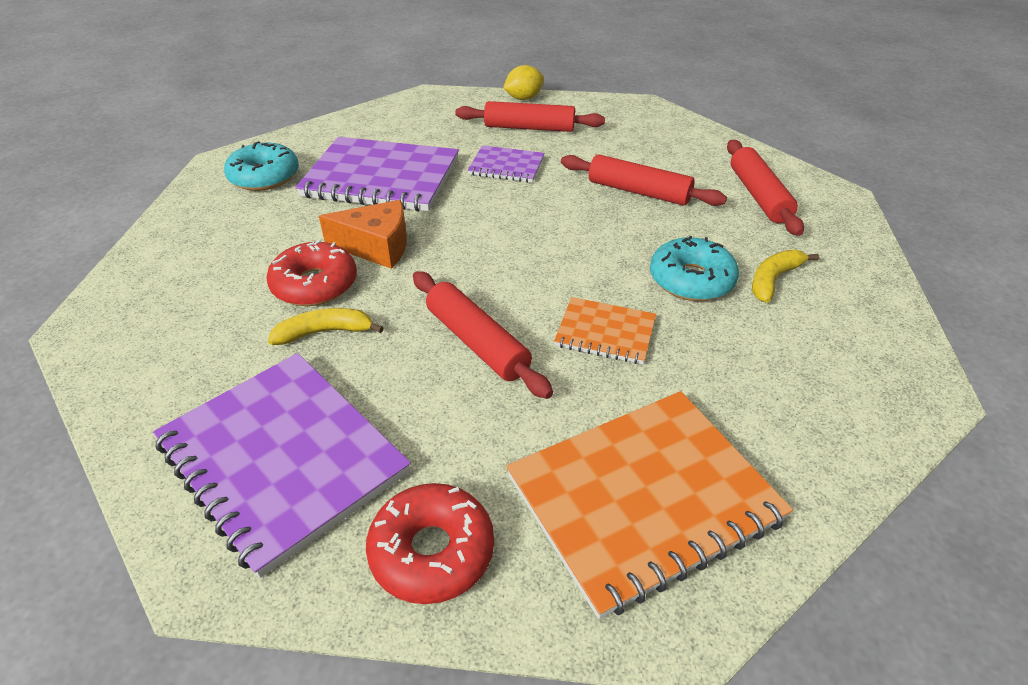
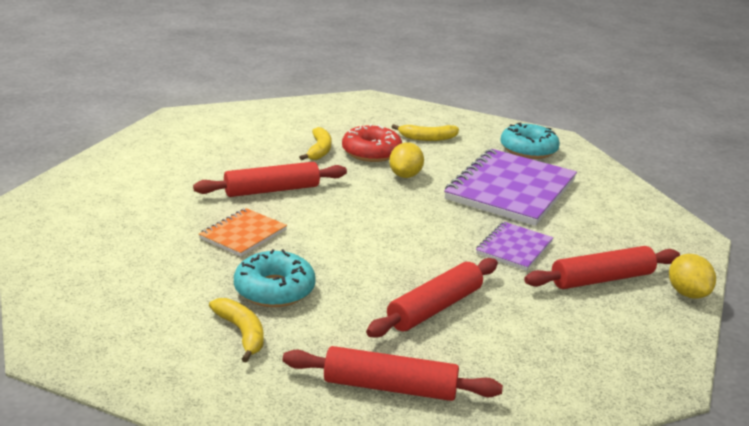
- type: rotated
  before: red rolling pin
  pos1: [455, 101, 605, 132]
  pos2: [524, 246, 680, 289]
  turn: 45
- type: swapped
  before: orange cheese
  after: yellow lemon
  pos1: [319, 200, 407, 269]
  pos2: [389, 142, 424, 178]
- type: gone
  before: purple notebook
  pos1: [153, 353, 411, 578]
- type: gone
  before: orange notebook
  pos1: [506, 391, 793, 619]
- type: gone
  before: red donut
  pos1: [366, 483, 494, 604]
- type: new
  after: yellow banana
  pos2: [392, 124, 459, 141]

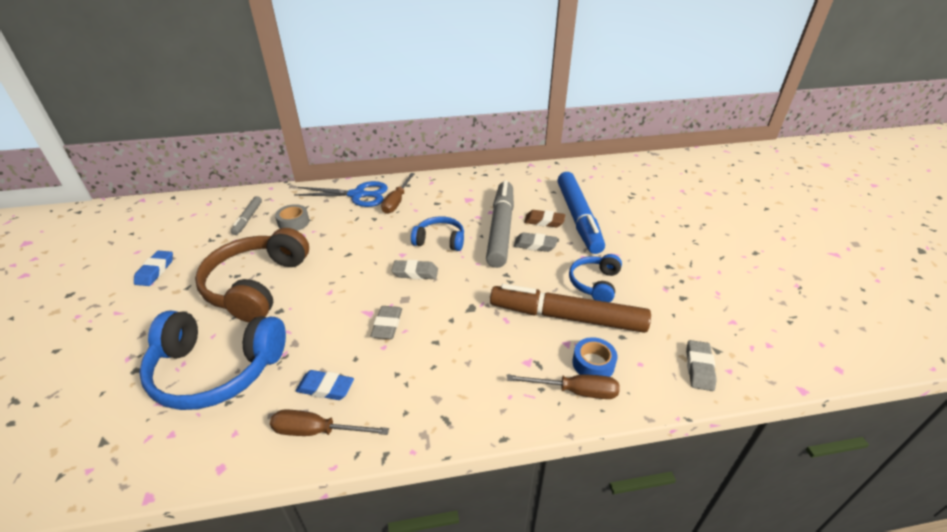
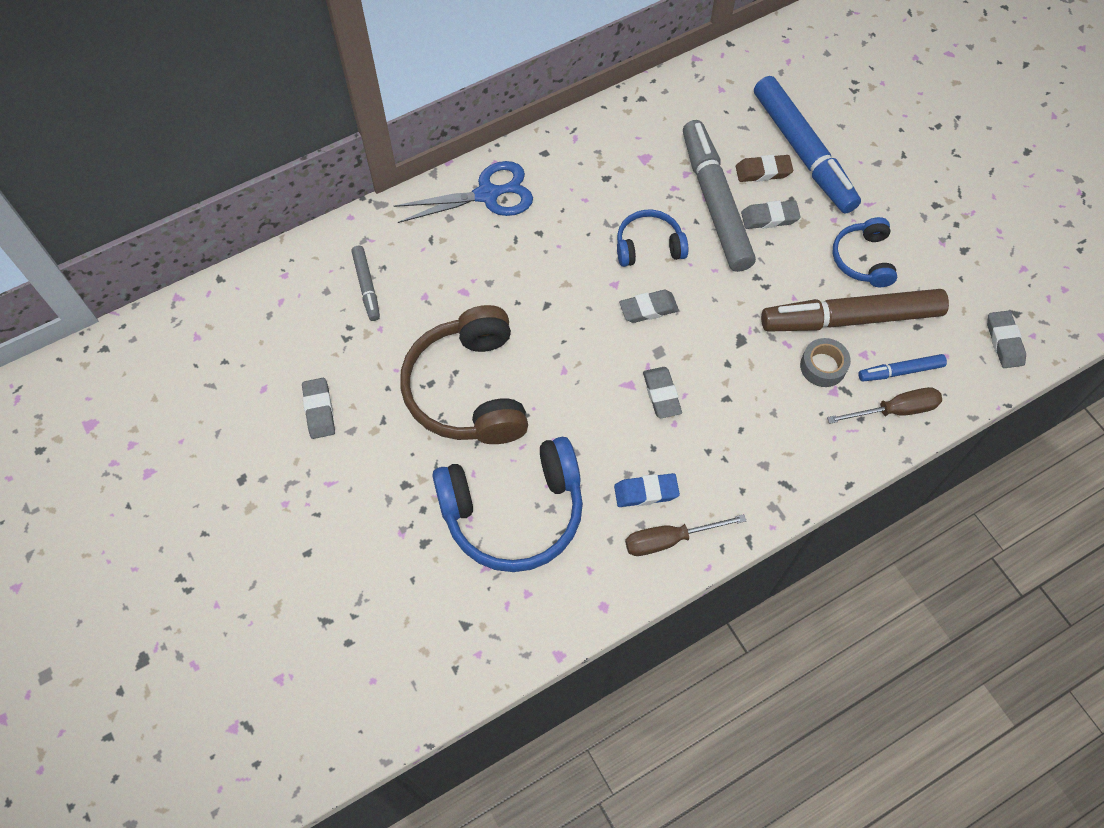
- type: gone
  before: brown screwdriver
  pos1: [381, 173, 415, 214]
- type: shifted
  before: grey tape
  pos1: [275, 204, 310, 231]
  pos2: [800, 338, 851, 387]
- type: repainted
  before: blue eraser
  after: grey eraser
  pos1: [134, 250, 173, 286]
  pos2: [302, 378, 335, 439]
- type: swapped
  before: blue tape
  after: blue marker
  pos1: [572, 337, 618, 377]
  pos2: [858, 354, 947, 382]

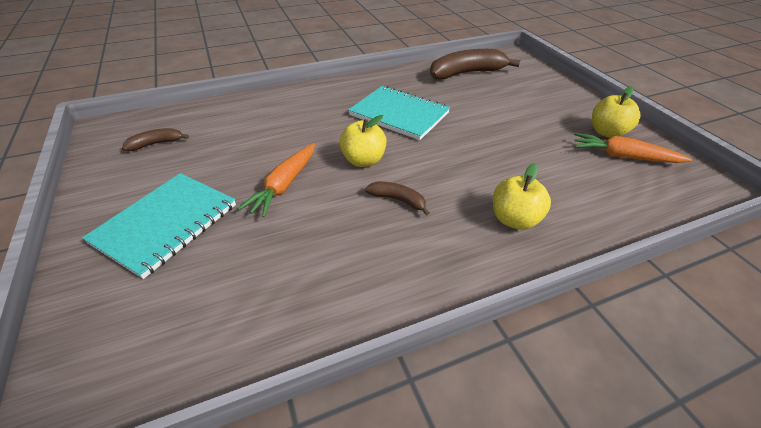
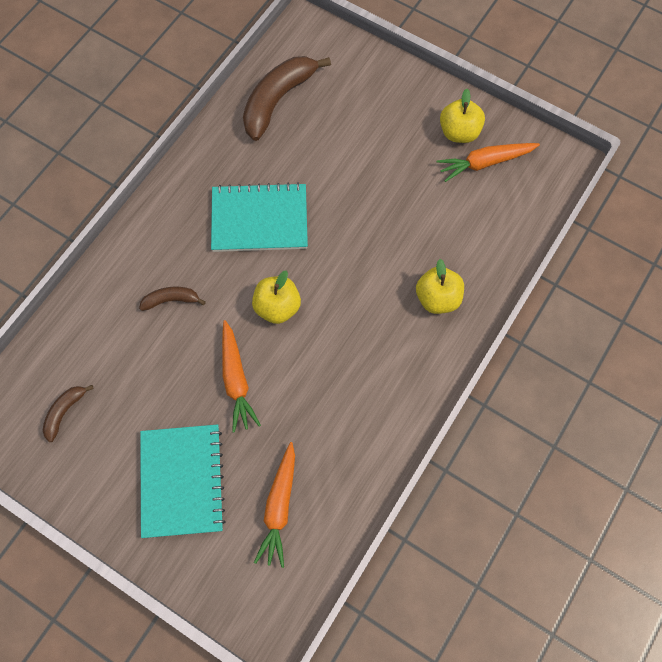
- type: shifted
  before: brown banana
  pos1: [365, 182, 429, 216]
  pos2: [139, 287, 206, 311]
- type: new
  after: orange carrot
  pos2: [254, 442, 295, 568]

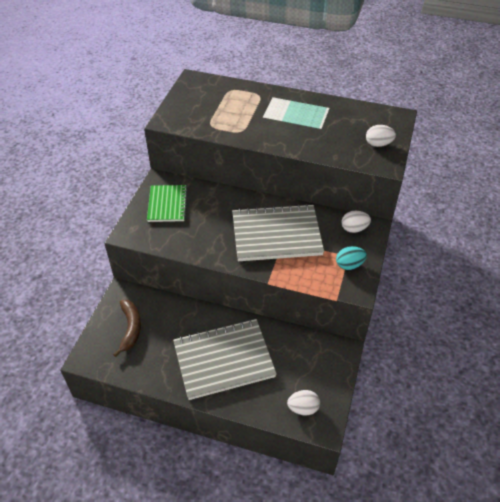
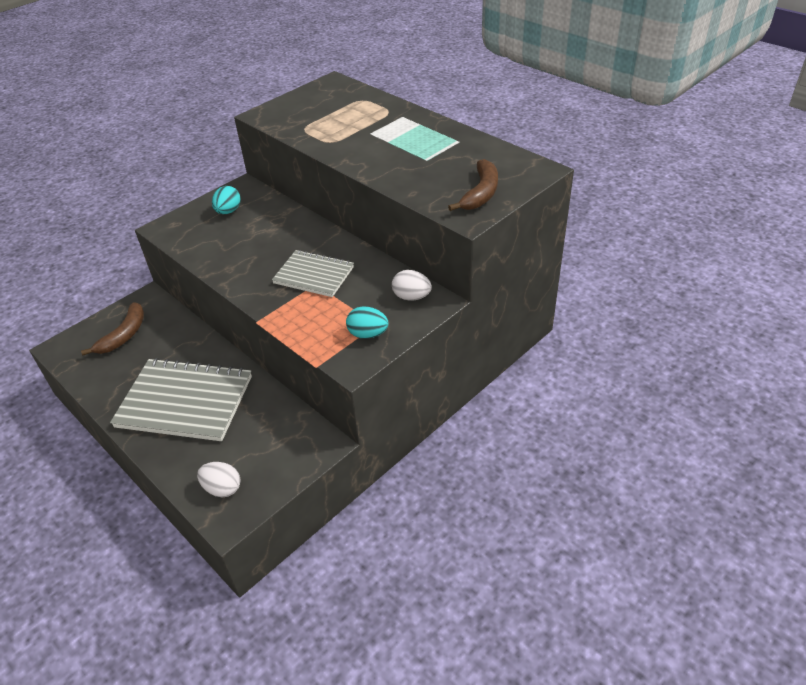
- type: swapped
  before: white egg
  after: brown banana
  pos1: [366, 125, 396, 147]
  pos2: [448, 159, 498, 211]
- type: swapped
  before: green notebook
  after: turquoise egg
  pos1: [147, 185, 188, 222]
  pos2: [212, 186, 241, 214]
- type: scaled
  before: grey notebook
  pos1: [232, 204, 324, 261]
  pos2: [272, 250, 354, 297]
  scale: 0.6

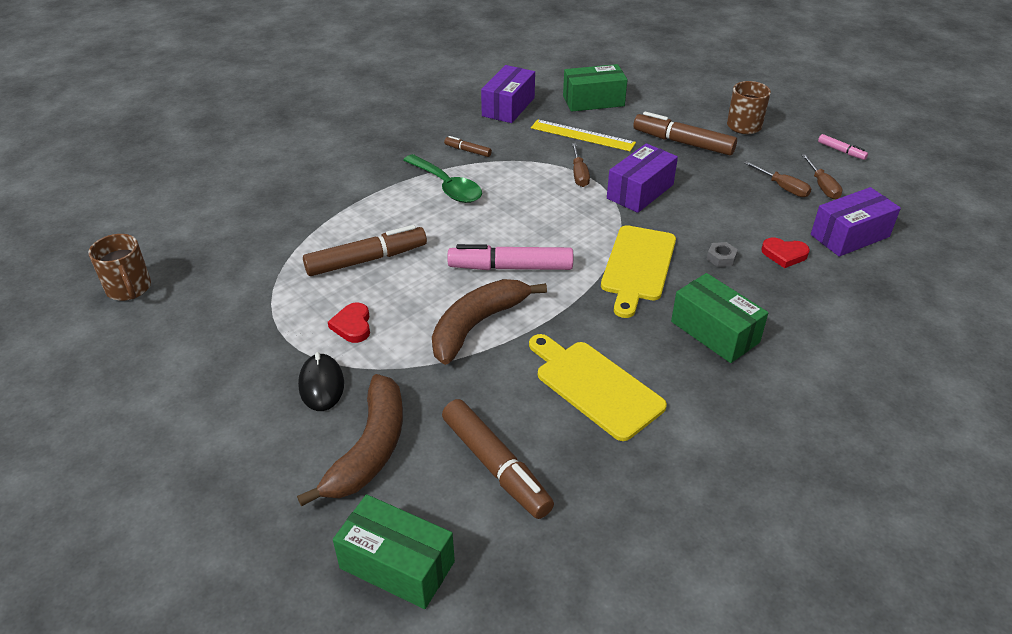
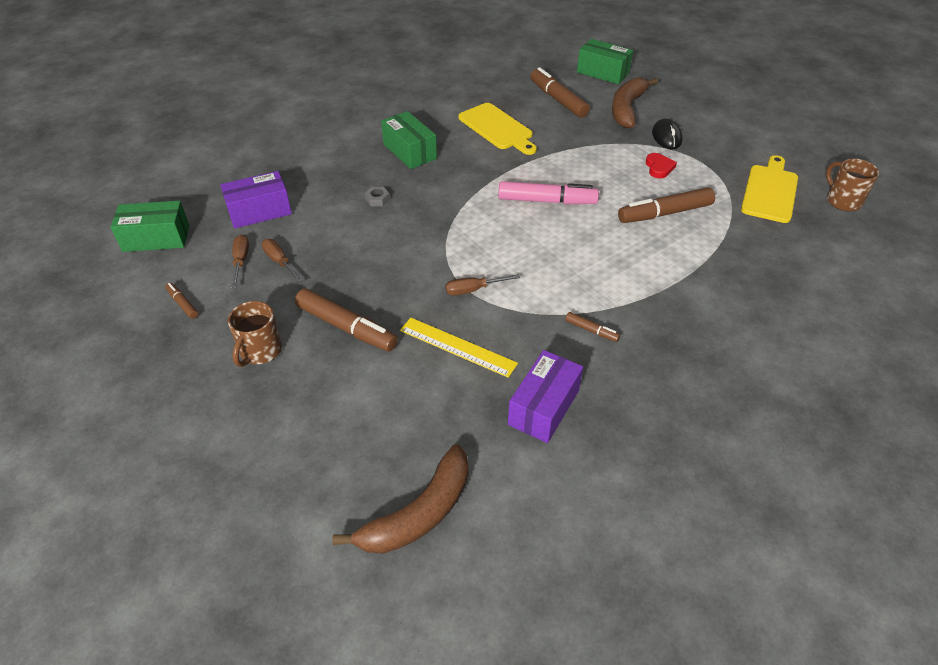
- type: shifted
  before: green box
  pos1: [563, 64, 628, 112]
  pos2: [111, 201, 189, 252]
- type: repainted
  before: pink marker
  after: brown marker
  pos1: [818, 134, 868, 160]
  pos2: [165, 283, 198, 319]
- type: rotated
  before: brown screwdriver
  pos1: [572, 143, 590, 187]
  pos2: [446, 274, 520, 296]
  turn: -105
- type: gone
  before: purple box
  pos1: [607, 143, 678, 213]
- type: gone
  before: green spoon
  pos1: [403, 154, 482, 203]
- type: shifted
  before: yellow cutting board
  pos1: [601, 225, 676, 318]
  pos2: [741, 155, 798, 223]
- type: gone
  before: red heart
  pos1: [761, 238, 810, 268]
- type: shifted
  before: brown banana
  pos1: [432, 279, 547, 365]
  pos2: [332, 444, 468, 554]

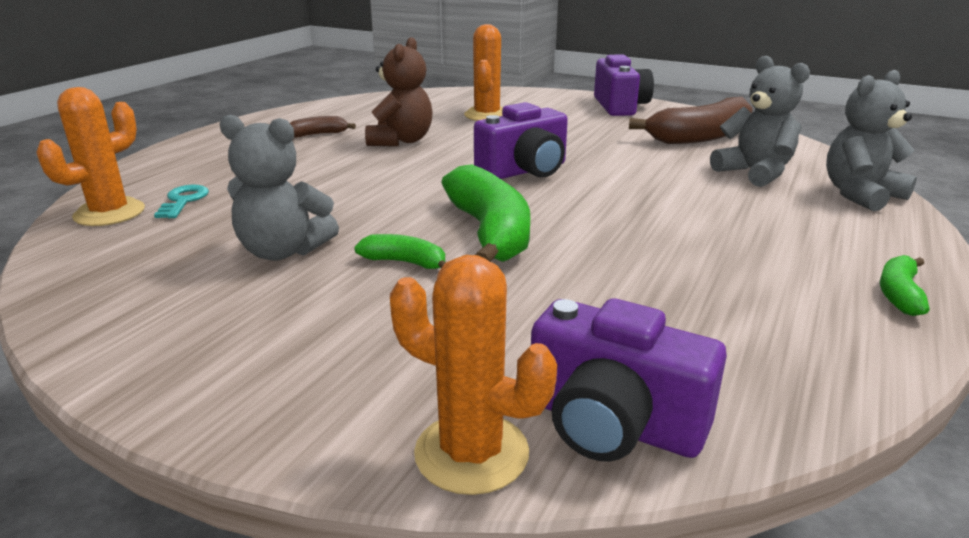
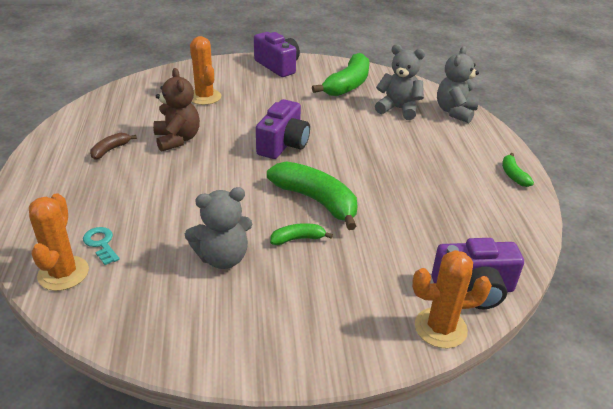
- type: repainted
  before: brown banana
  after: green banana
  pos1: [629, 97, 753, 144]
  pos2: [312, 53, 369, 96]

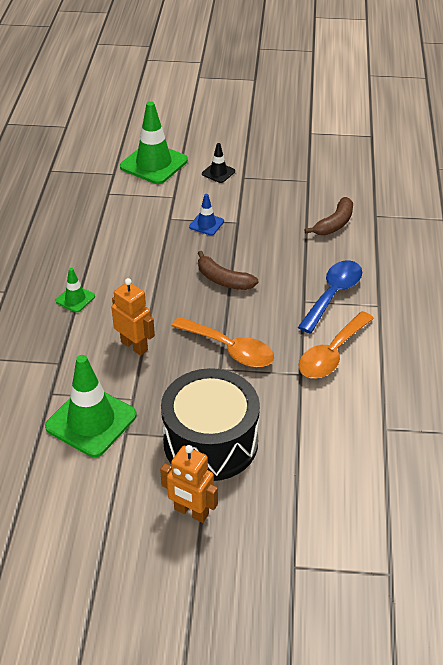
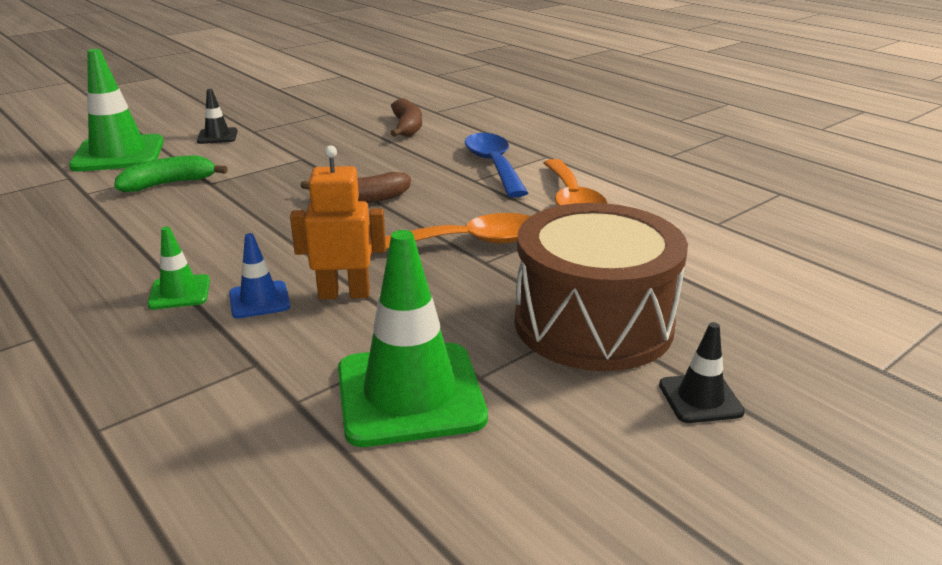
- type: shifted
  before: blue traffic cone
  pos1: [189, 194, 224, 235]
  pos2: [229, 233, 290, 318]
- type: repainted
  before: black drum
  after: brown drum
  pos1: [161, 368, 260, 481]
  pos2: [515, 203, 688, 371]
- type: swapped
  before: orange robot
  after: black traffic cone
  pos1: [160, 445, 218, 523]
  pos2: [659, 322, 745, 423]
- type: new
  after: green banana
  pos2: [114, 155, 228, 192]

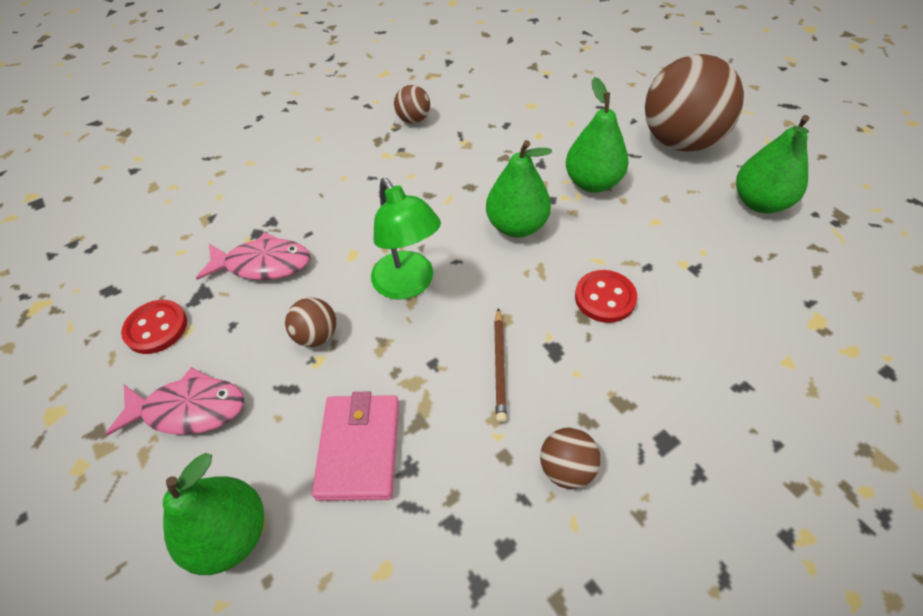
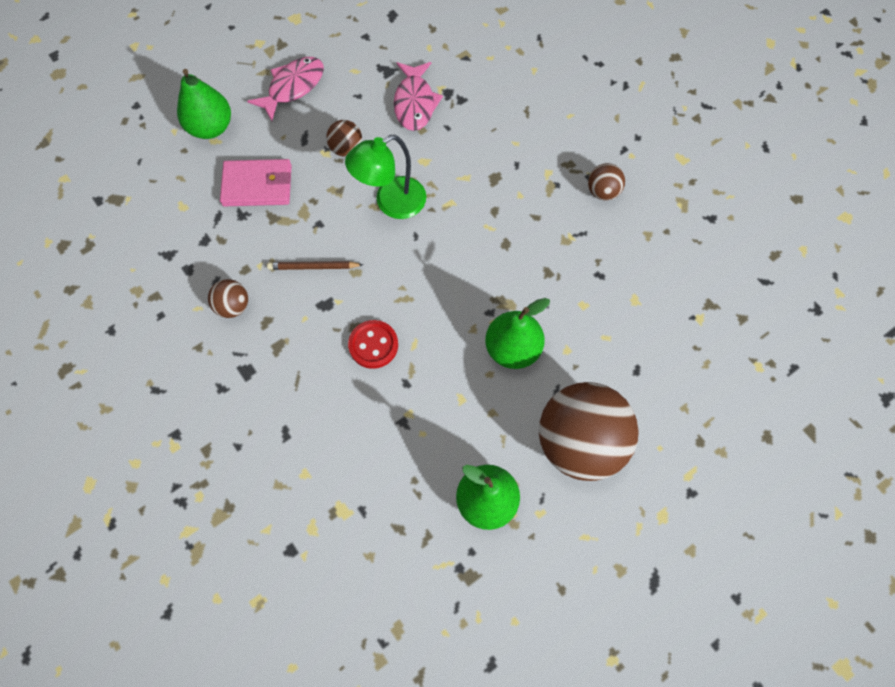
- type: gone
  before: green pear
  pos1: [486, 140, 552, 238]
- type: gone
  before: red button
  pos1: [121, 300, 187, 354]
- type: rotated
  before: pink fish
  pos1: [105, 367, 244, 436]
  pos2: [247, 57, 324, 121]
  turn: -135

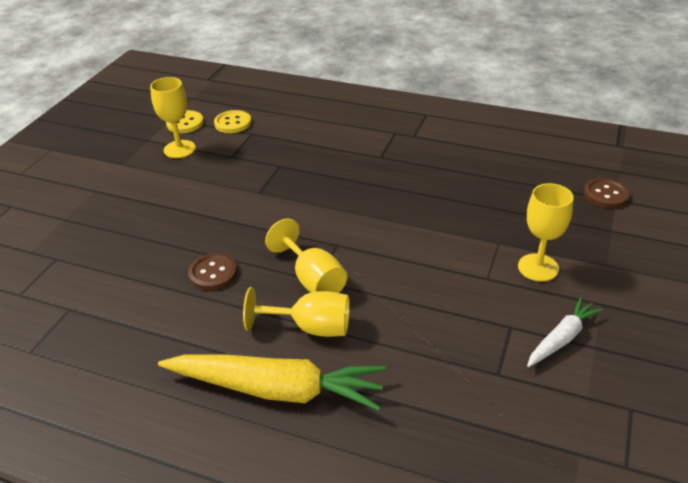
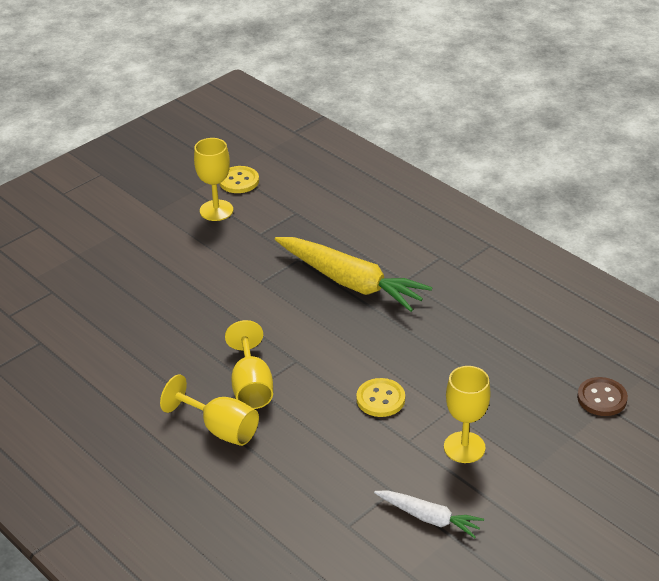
- type: shifted
  before: yellow button
  pos1: [214, 110, 251, 133]
  pos2: [356, 378, 405, 417]
- type: gone
  before: brown button
  pos1: [188, 253, 237, 290]
- type: rotated
  before: white carrot
  pos1: [527, 297, 603, 367]
  pos2: [374, 490, 484, 538]
  turn: 45
- type: shifted
  before: yellow carrot
  pos1: [158, 354, 386, 411]
  pos2: [275, 237, 432, 312]

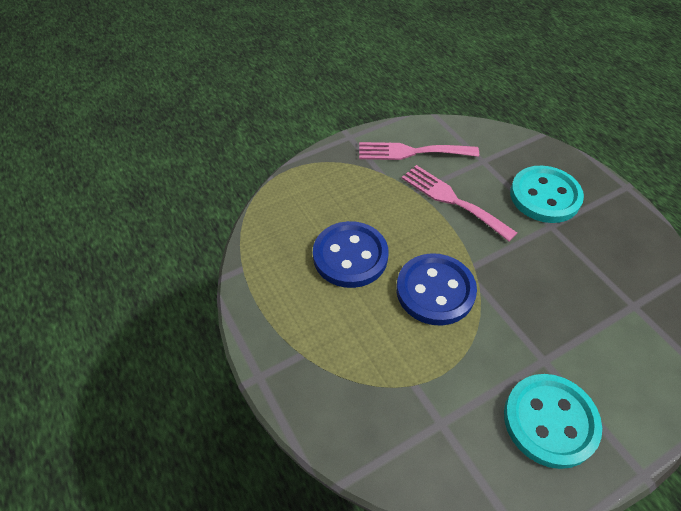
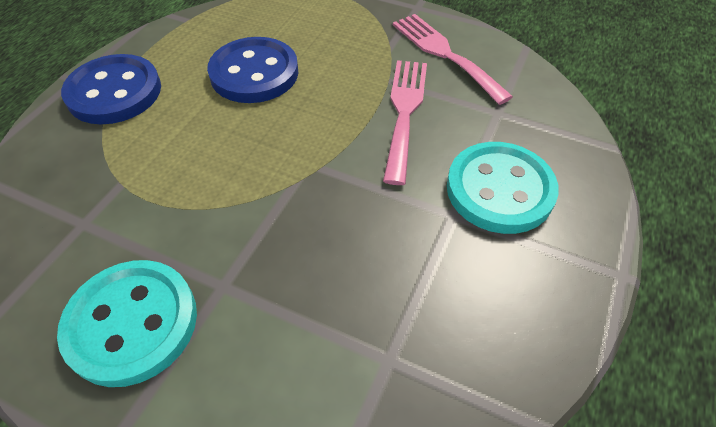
- type: shifted
  before: blue button
  pos1: [396, 253, 477, 326]
  pos2: [61, 54, 161, 124]

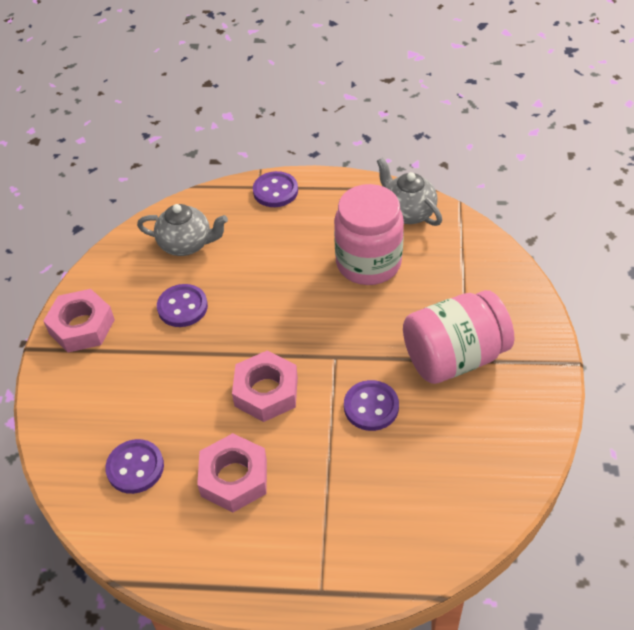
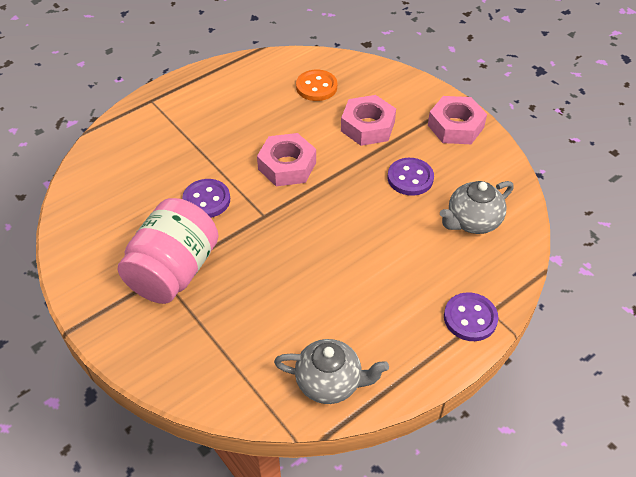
- type: gone
  before: pink jar
  pos1: [334, 184, 404, 285]
- type: shifted
  before: pink nut
  pos1: [197, 433, 267, 512]
  pos2: [341, 95, 396, 146]
- type: repainted
  before: purple button
  after: orange button
  pos1: [105, 439, 164, 494]
  pos2: [296, 70, 337, 101]

